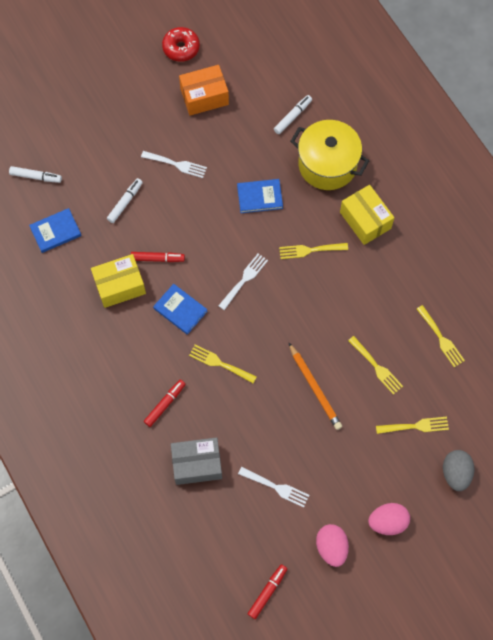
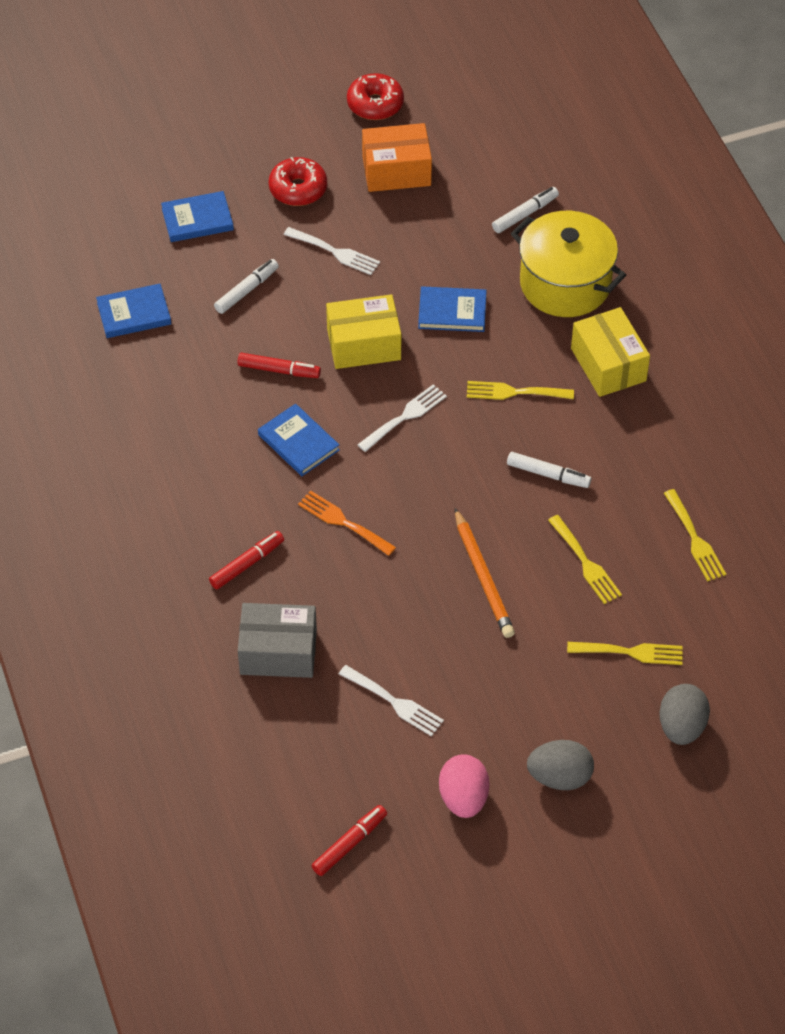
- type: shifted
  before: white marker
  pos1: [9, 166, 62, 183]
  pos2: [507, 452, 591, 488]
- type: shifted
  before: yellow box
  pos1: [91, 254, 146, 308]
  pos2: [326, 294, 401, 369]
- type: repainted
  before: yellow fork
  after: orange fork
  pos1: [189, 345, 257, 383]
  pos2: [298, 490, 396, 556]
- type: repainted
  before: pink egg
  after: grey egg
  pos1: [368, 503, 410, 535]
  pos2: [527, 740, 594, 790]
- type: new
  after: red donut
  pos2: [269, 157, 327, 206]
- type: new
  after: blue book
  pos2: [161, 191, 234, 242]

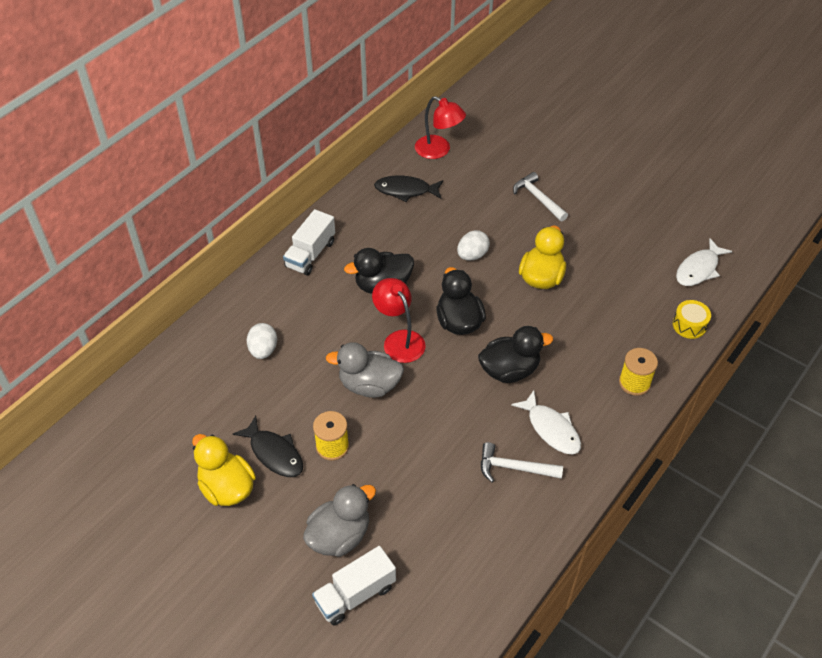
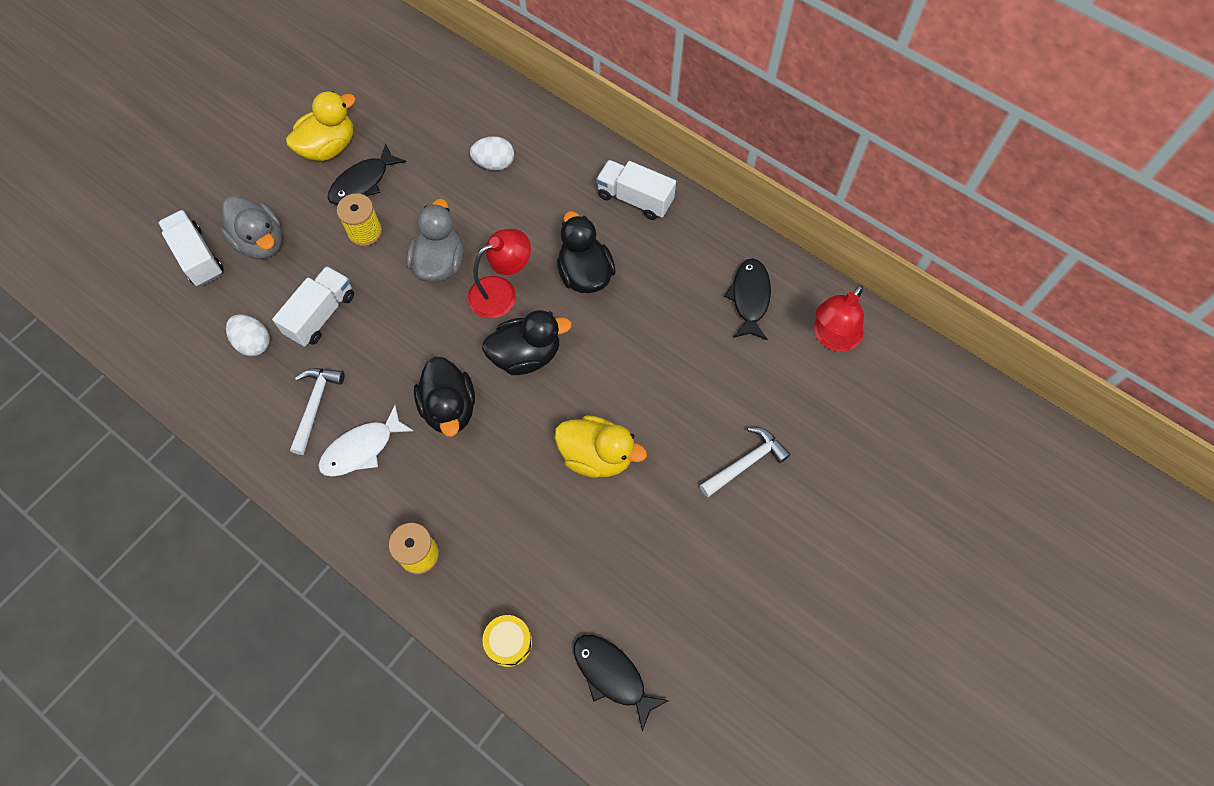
- type: shifted
  before: white egg
  pos1: [457, 230, 490, 261]
  pos2: [226, 315, 270, 356]
- type: repainted
  before: white fish
  after: black fish
  pos1: [676, 238, 732, 286]
  pos2: [574, 635, 669, 731]
- type: new
  after: white truck
  pos2: [272, 266, 354, 347]

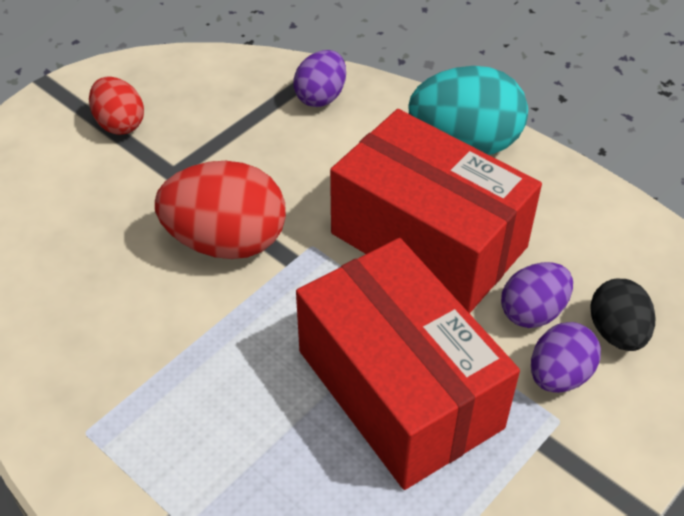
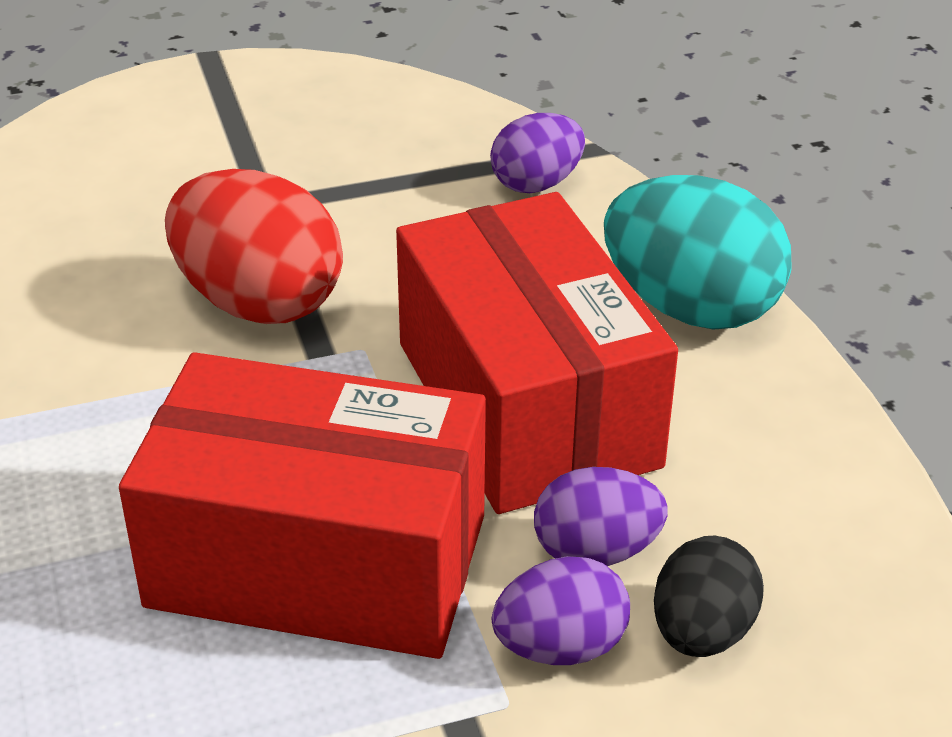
- type: gone
  before: red egg
  pos1: [89, 77, 144, 135]
- type: rotated
  before: red box
  pos1: [296, 238, 520, 490]
  pos2: [119, 352, 486, 659]
  turn: -75

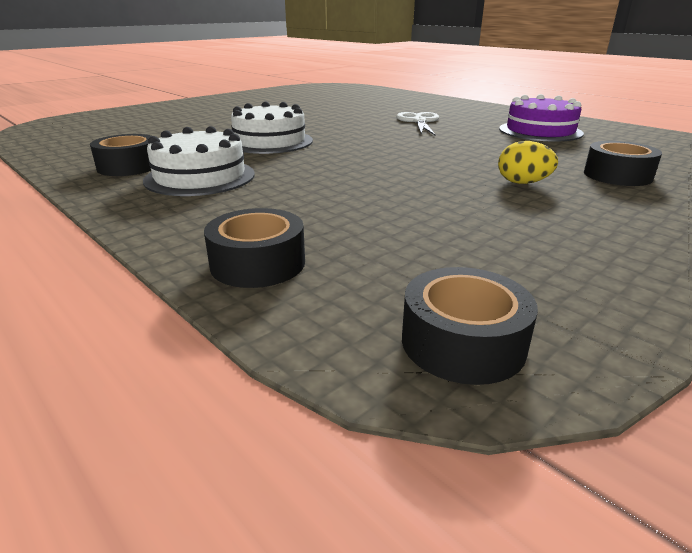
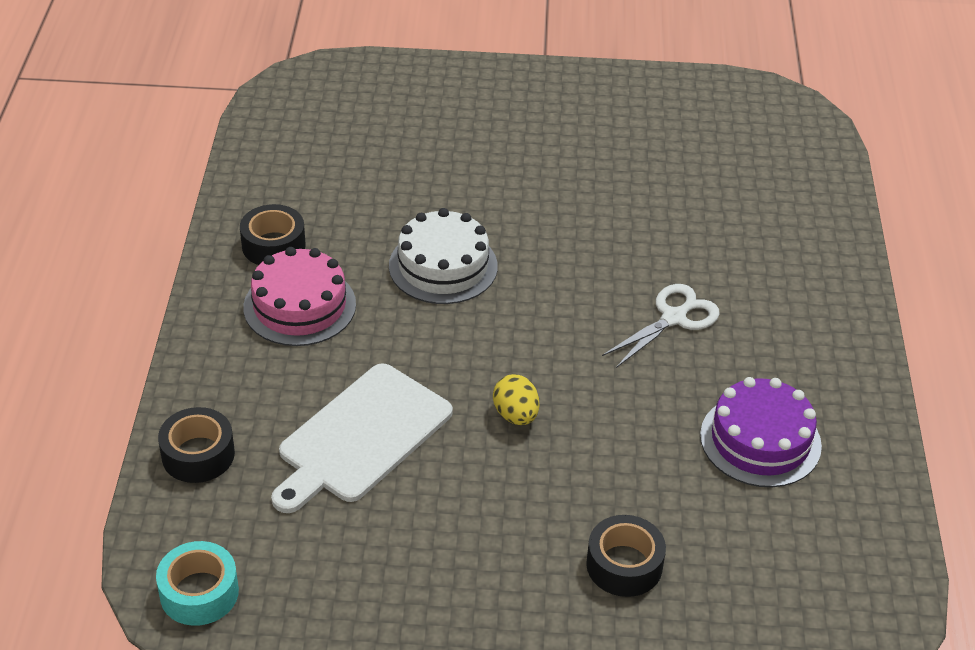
- type: repainted
  before: white cake
  after: pink cake
  pos1: [143, 126, 255, 196]
  pos2: [243, 247, 356, 346]
- type: shifted
  before: yellow egg
  pos1: [498, 141, 558, 184]
  pos2: [493, 374, 539, 425]
- type: repainted
  before: black tape
  after: turquoise tape
  pos1: [402, 267, 538, 385]
  pos2: [156, 541, 239, 626]
- type: new
  after: white cutting board
  pos2: [271, 363, 453, 513]

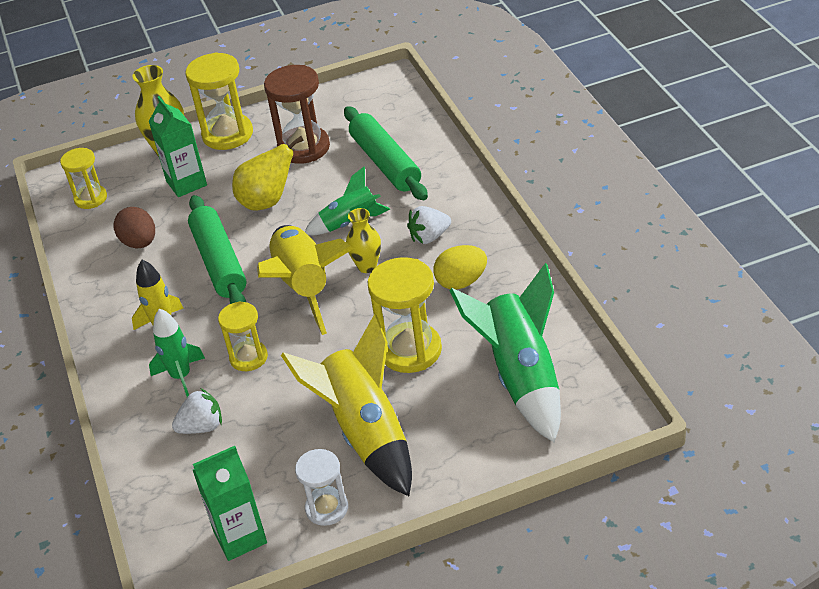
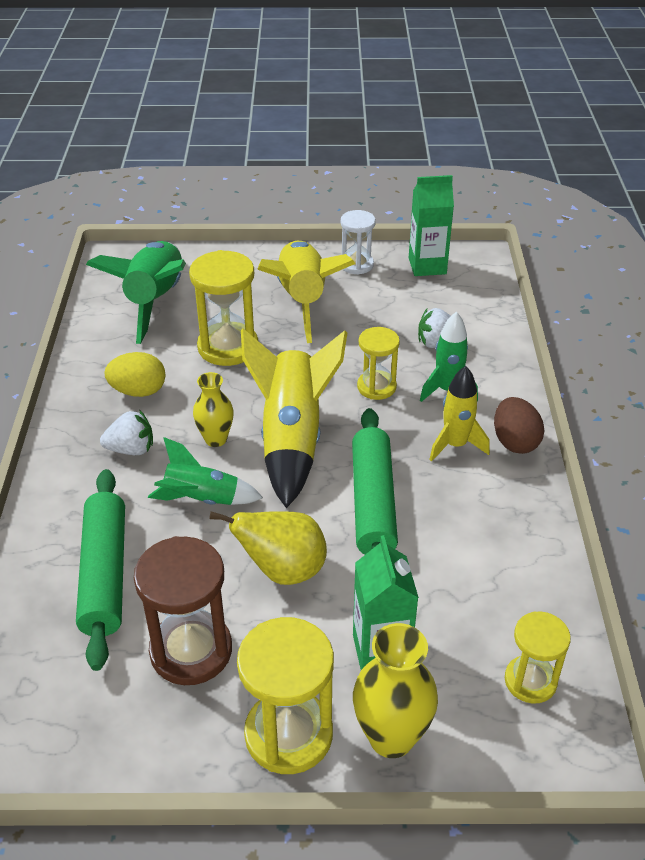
- type: shifted
  before: brown egg
  pos1: [113, 207, 155, 249]
  pos2: [494, 397, 544, 454]

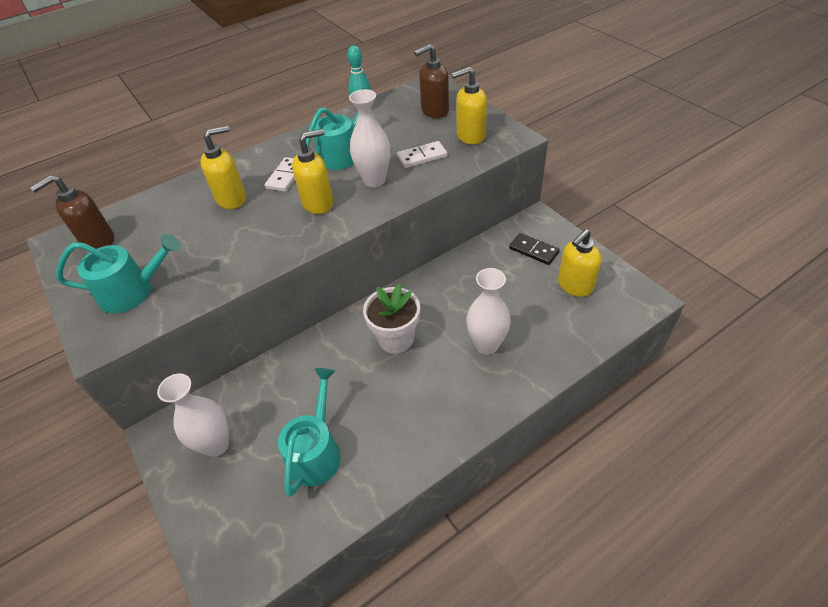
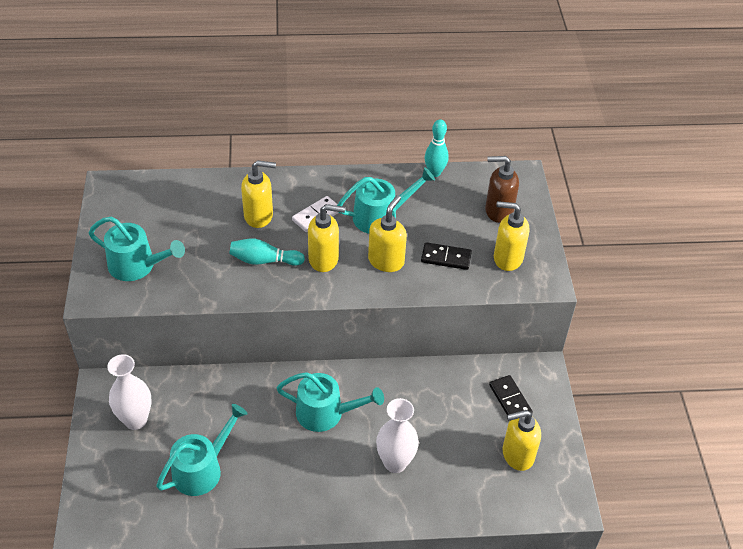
- type: swapped
  before: white vase
  after: yellow soap dispenser
  pos1: [349, 89, 390, 187]
  pos2: [368, 195, 407, 272]
- type: repainted
  before: white domino
  after: black domino
  pos1: [397, 141, 447, 168]
  pos2: [421, 242, 472, 270]
- type: gone
  before: brown soap dispenser
  pos1: [30, 175, 114, 249]
- type: swapped
  before: white flower pot
  after: turquoise watering can
  pos1: [363, 283, 420, 354]
  pos2: [277, 372, 384, 432]
- type: new
  after: turquoise bowling pin
  pos2: [229, 239, 305, 266]

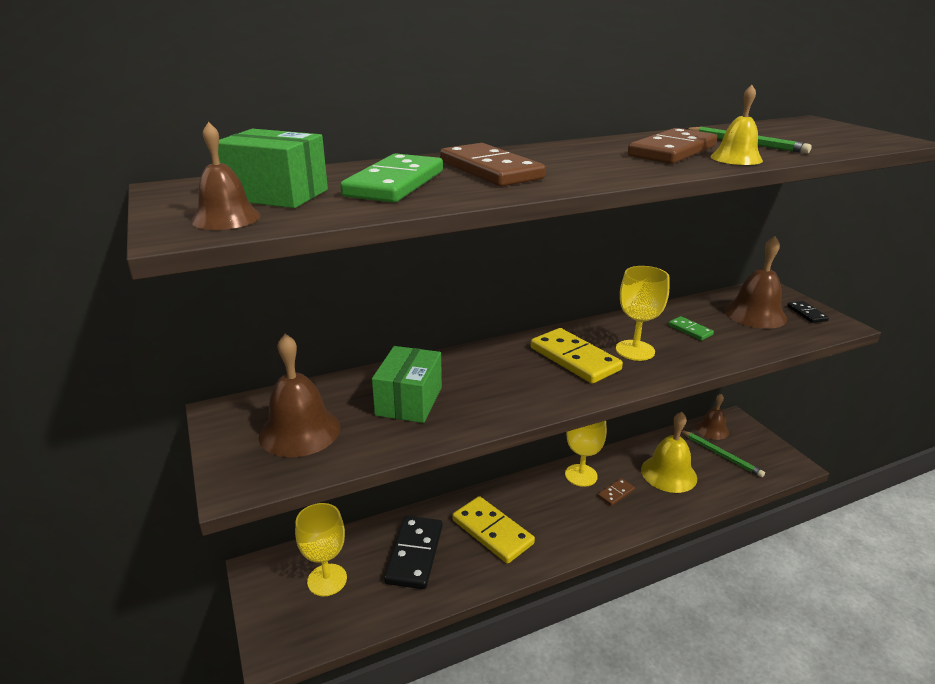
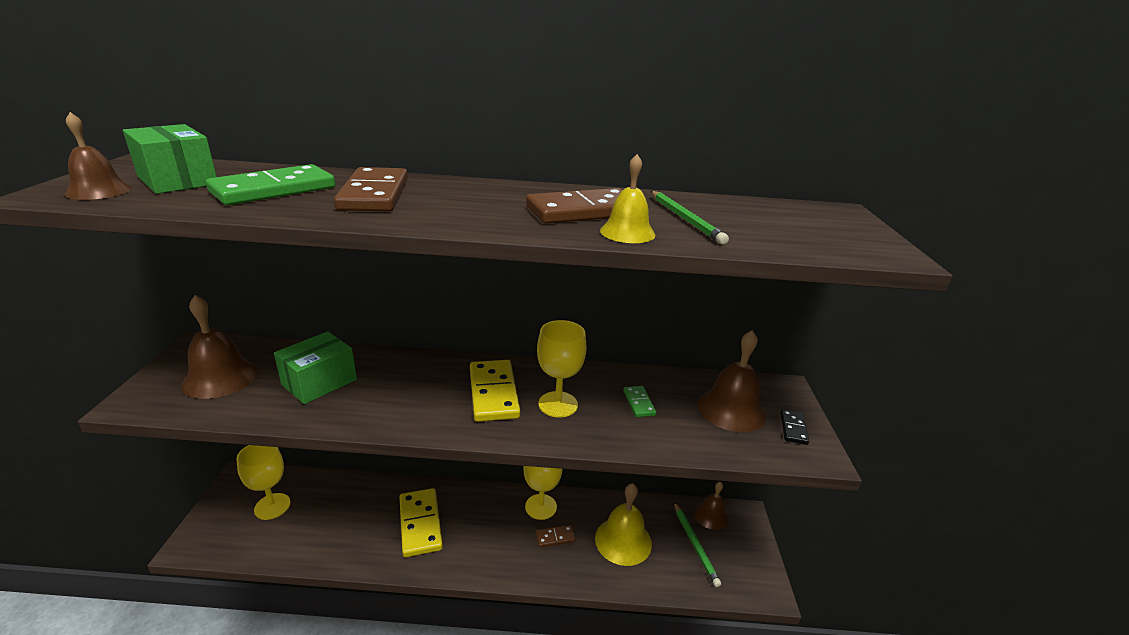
- type: gone
  before: black domino
  pos1: [384, 516, 442, 589]

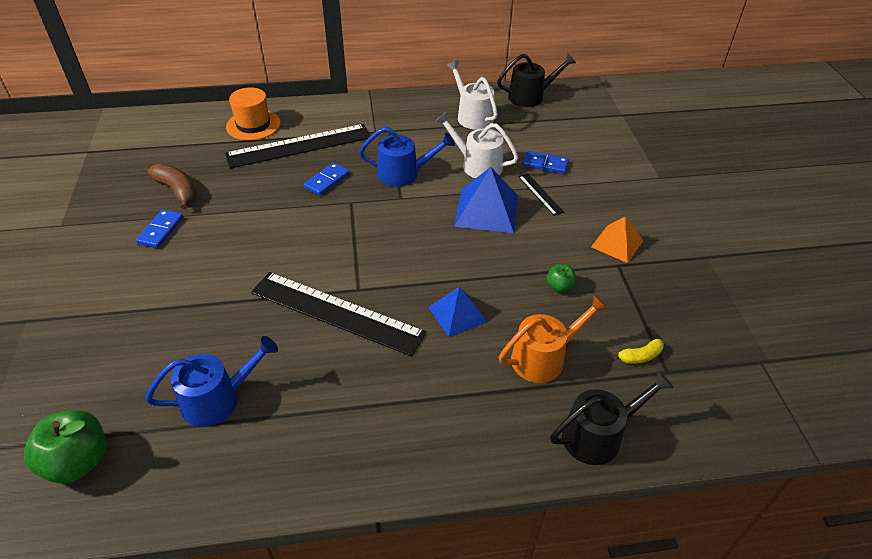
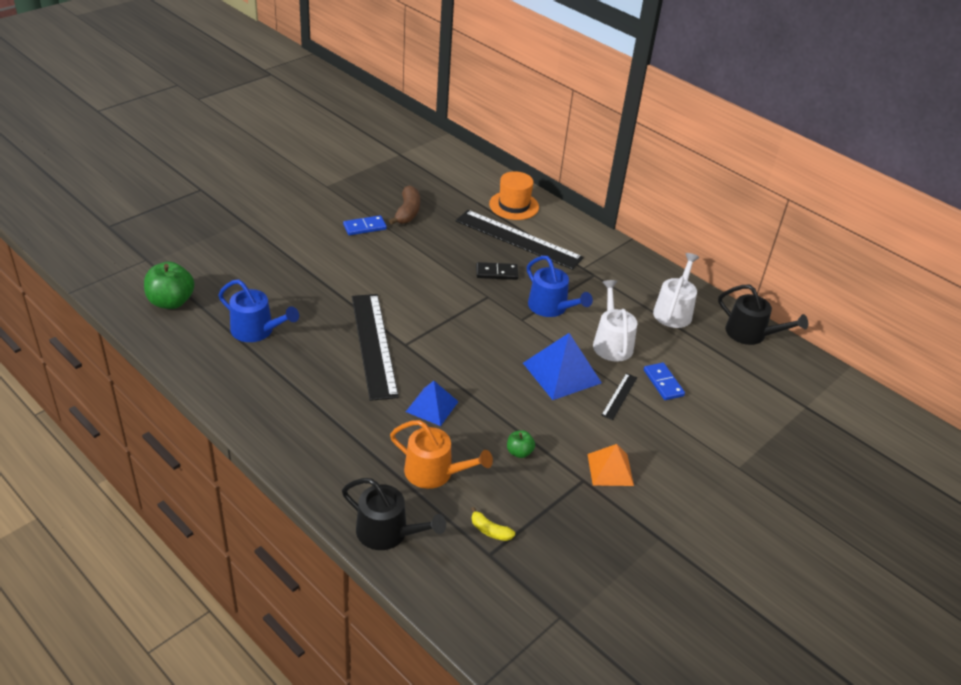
- type: repainted
  before: blue domino
  after: black domino
  pos1: [304, 162, 350, 196]
  pos2: [476, 262, 519, 280]

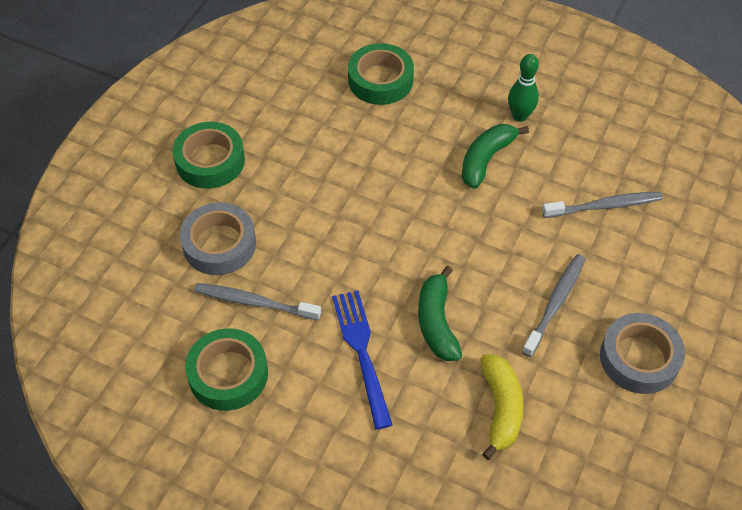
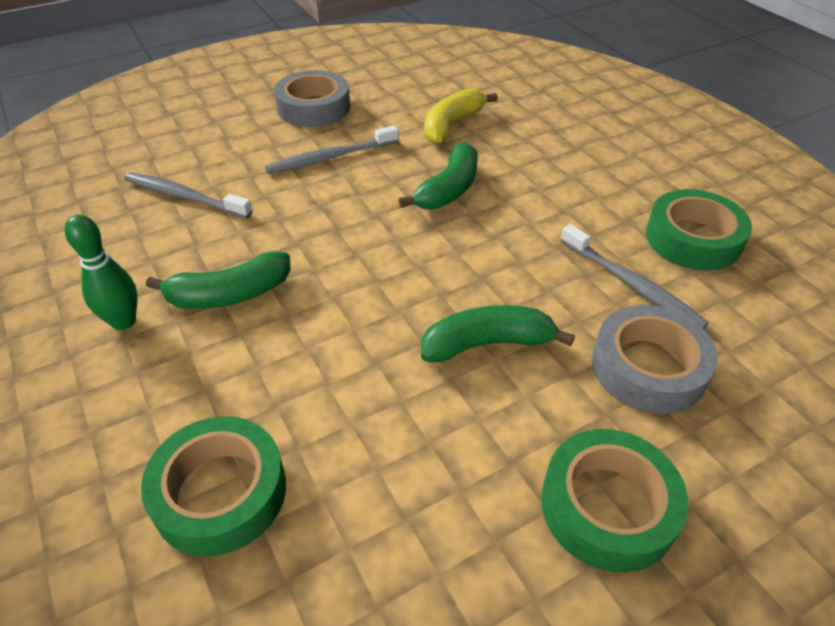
- type: gone
  before: blue fork
  pos1: [332, 290, 393, 430]
- type: new
  after: green banana
  pos2: [421, 305, 575, 362]

